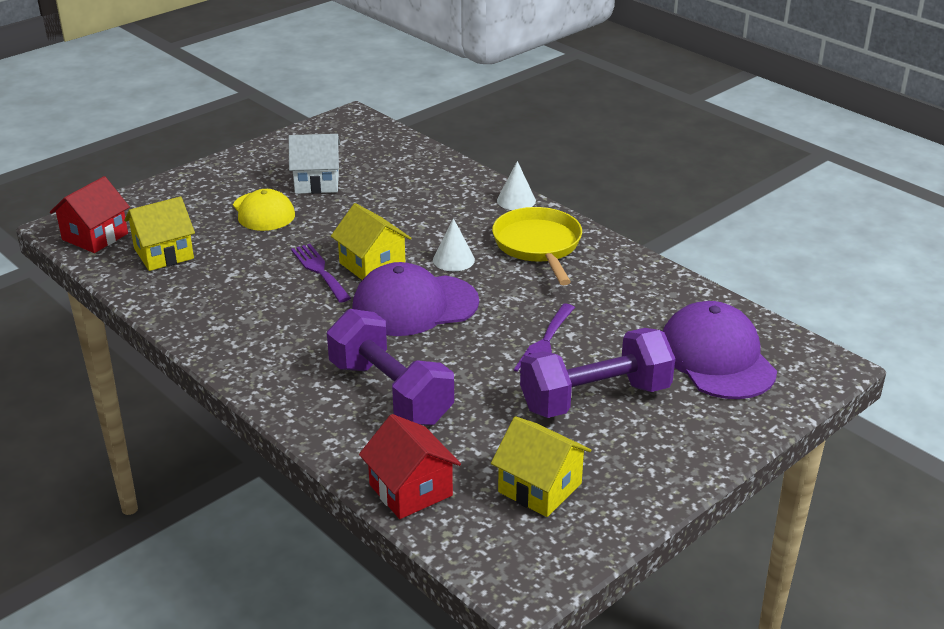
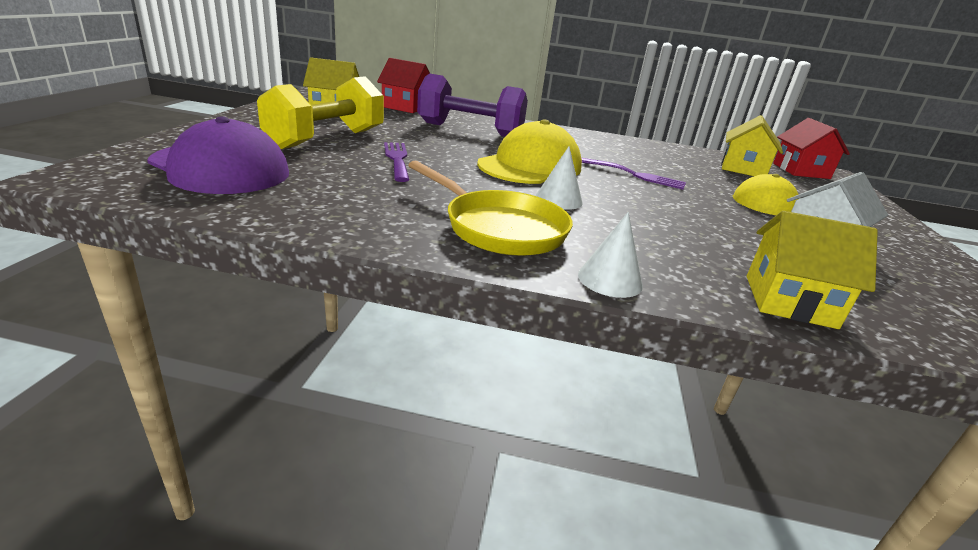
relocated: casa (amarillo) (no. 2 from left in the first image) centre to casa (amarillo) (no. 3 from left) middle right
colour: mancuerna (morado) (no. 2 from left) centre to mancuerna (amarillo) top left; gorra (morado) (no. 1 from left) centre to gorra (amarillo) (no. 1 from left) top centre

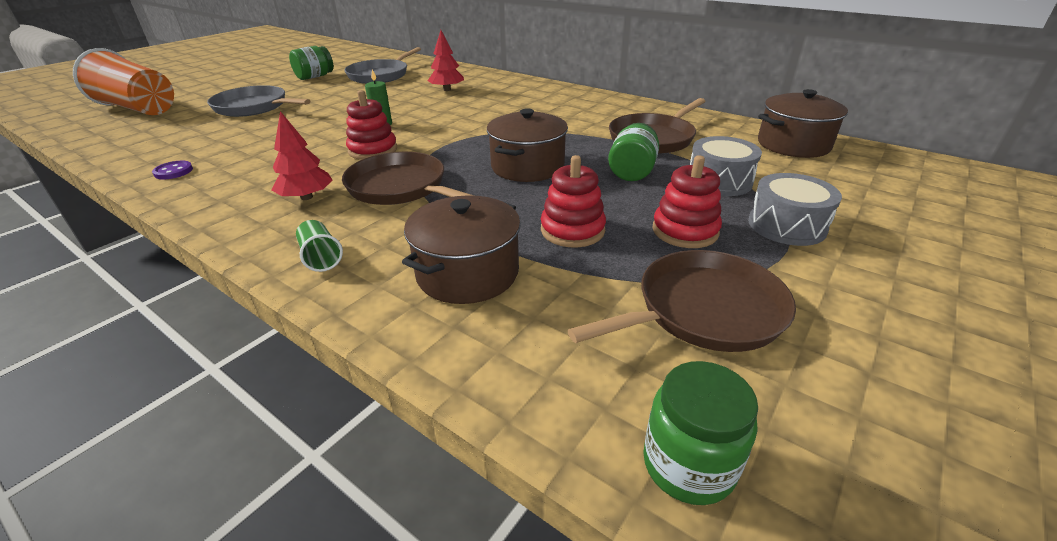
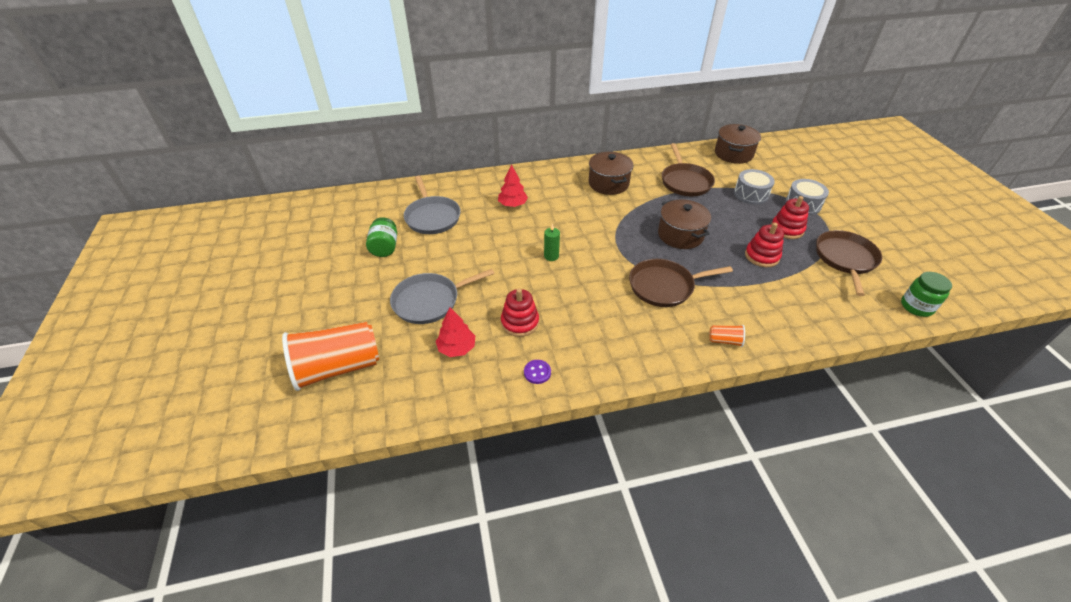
missing: tarro (verde) (no. 2 from left) top centre
relocated: árbol (rojo) (no. 1 from left) top left to centre; juguete apilable (rojo) (no. 1 from left) top centre to centre; olla (marrón) (no. 1 from left) centre to top centre
colour: vaso (verde) middle left to vaso (naranja) (no. 2 from left) middle right

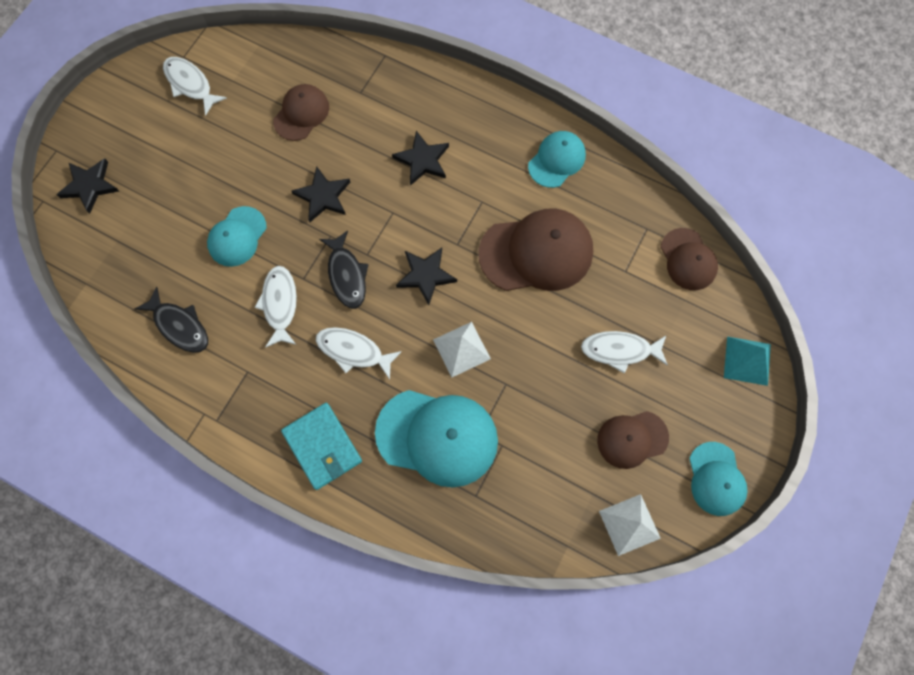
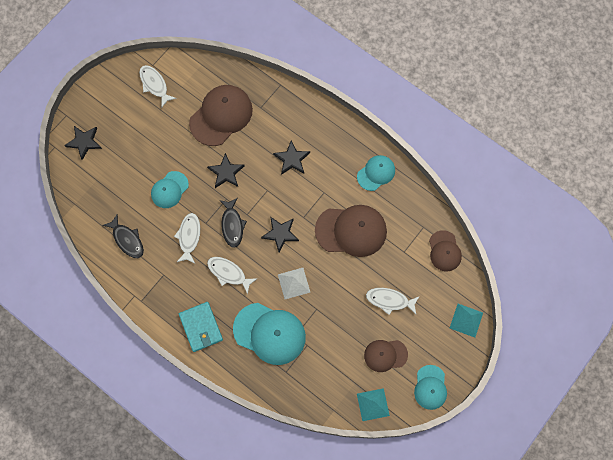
colour: pirámide (blanco) (no. 2 from left) bottom right to pirámide (turquesa) (no. 1 from left) bottom centre
size: gorra (marrón) (no. 1 from left) top left = top centre x1.71

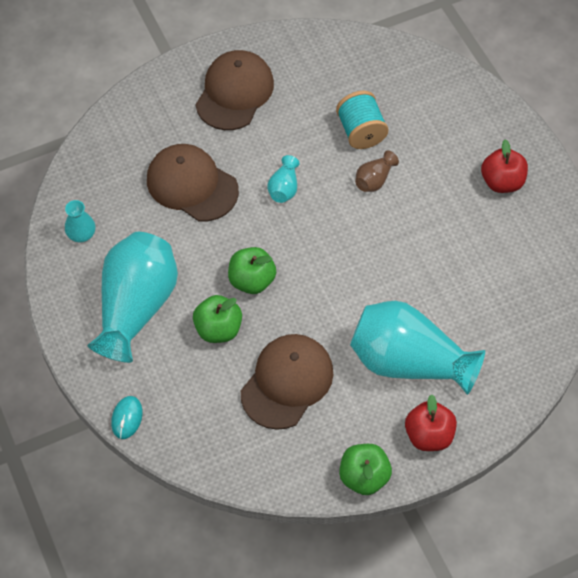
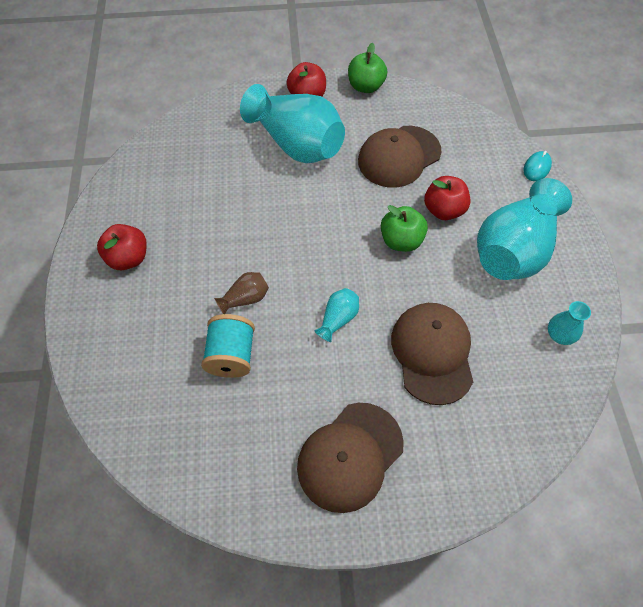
colour: manzana (verde) (no. 1 from left) centre to manzana (rojo) (no. 3 from left) top right
spun: gorra (marrón) (no. 1 from left in the first image) top centre = middle right 150 degrees counterclockwise

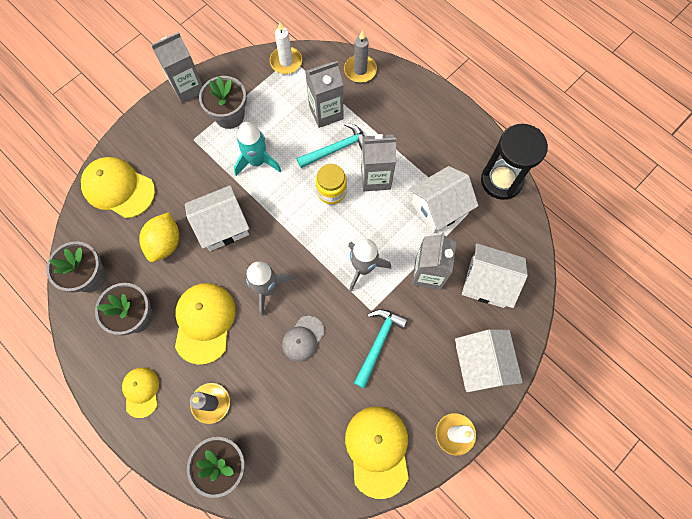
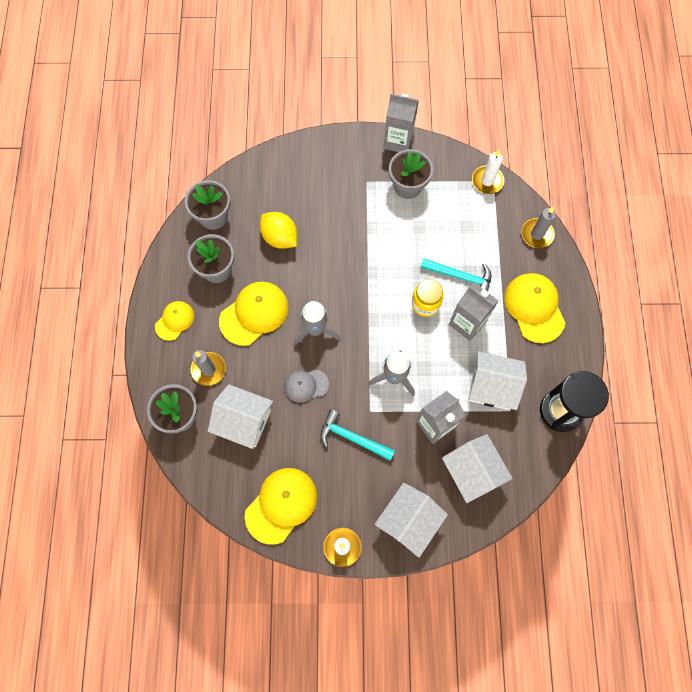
missing: cohete (turquesa) top centre; cartón de leche (gris) (no. 2 from left) top centre
relocated: casa (blanco) (no. 1 from left) middle left to centre; gorra (amarillo) (no. 1 from left in the first image) middle left to gorra (amarillo) (no. 4 from left) middle right
spun: limón (amarillo) middle left = top centre 75 degrees clockwise; martillo (turquesa) (no. 2 from left in the first image) bottom centre = centre 135 degrees counterclockwise

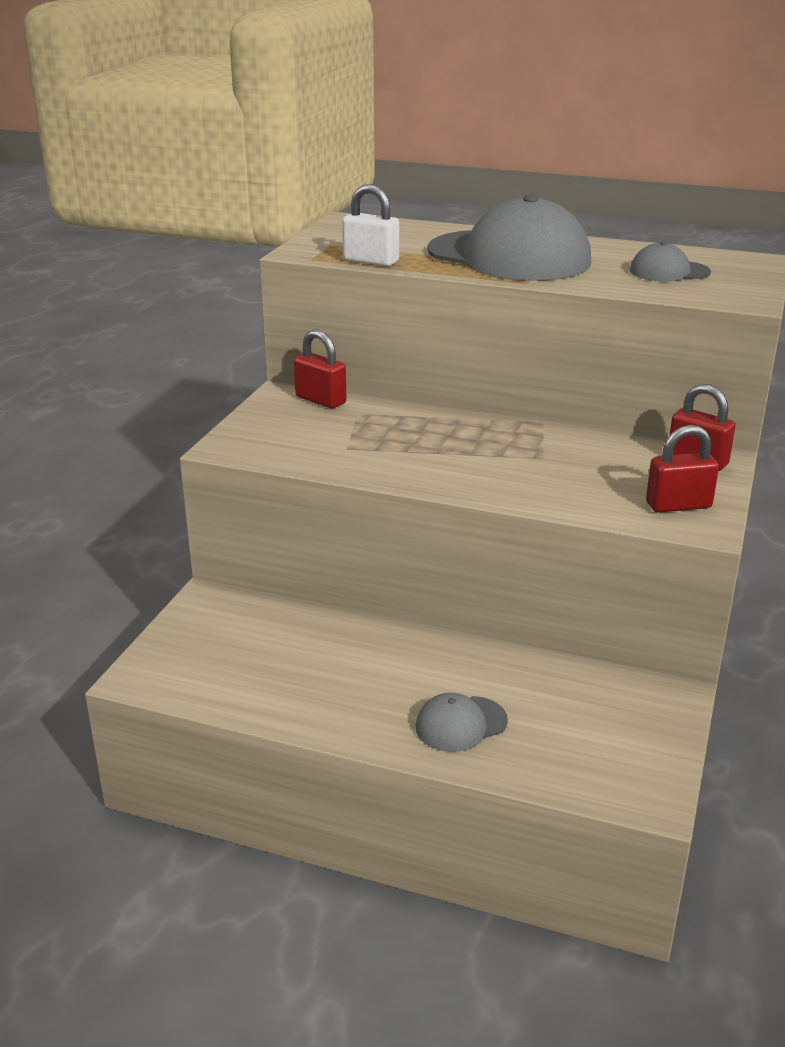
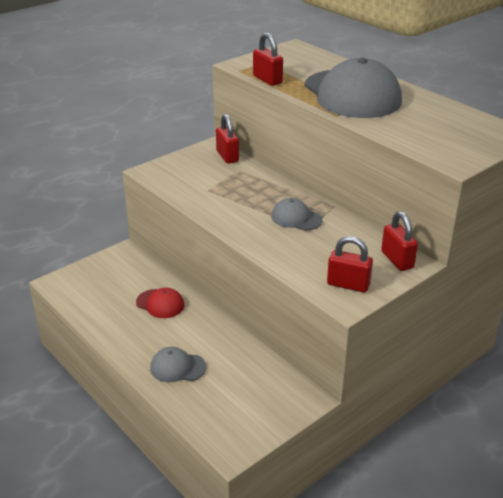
appeared: gorra (rojo) middle left
relocated: gorra (gris) (no. 3 from left in the first image) top right to gorra (gris) (no. 2 from left) centre
colour: candado (blanco) top centre to candado (rojo) (no. 2 from left) top centre

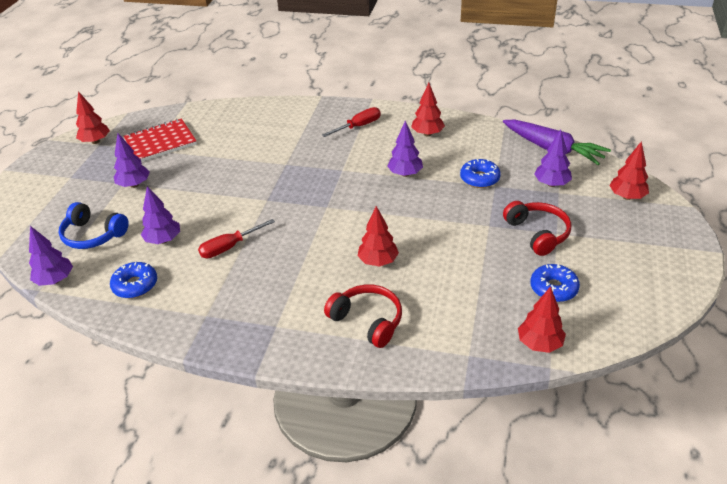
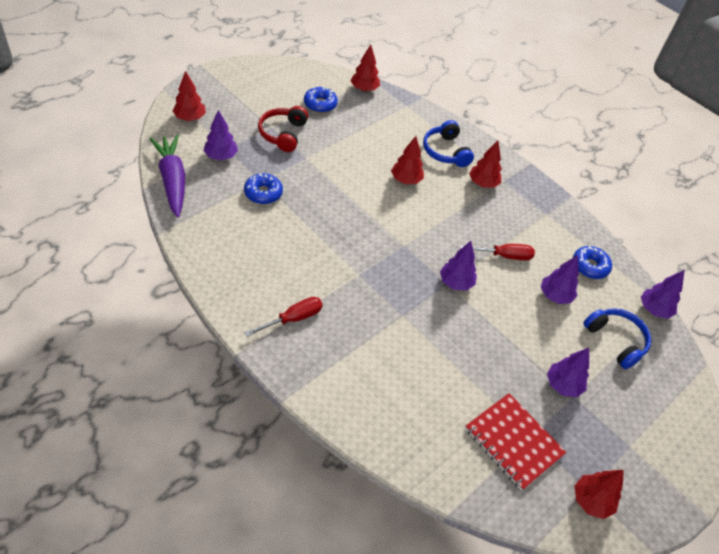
relocated: árbol (morado) (no. 4 from left in the first image) top centre to árbol (morado) (no. 2 from left) centre; árbol (rojo) (no. 3 from left in the first image) top centre to árbol (rojo) (no. 4 from left) top right
colour: auriculares (rojo) (no. 1 from left) centre to auriculares (azul) (no. 1 from left) top centre
spun: destornillador (rojo) (no. 2 from left in the first image) top centre = centre 150 degrees clockwise; cuaderno (rojo) top left = bottom right 45 degrees clockwise

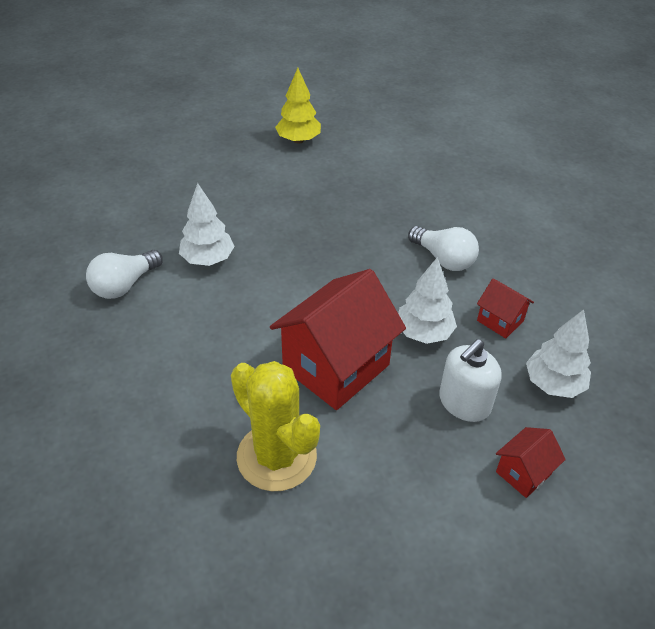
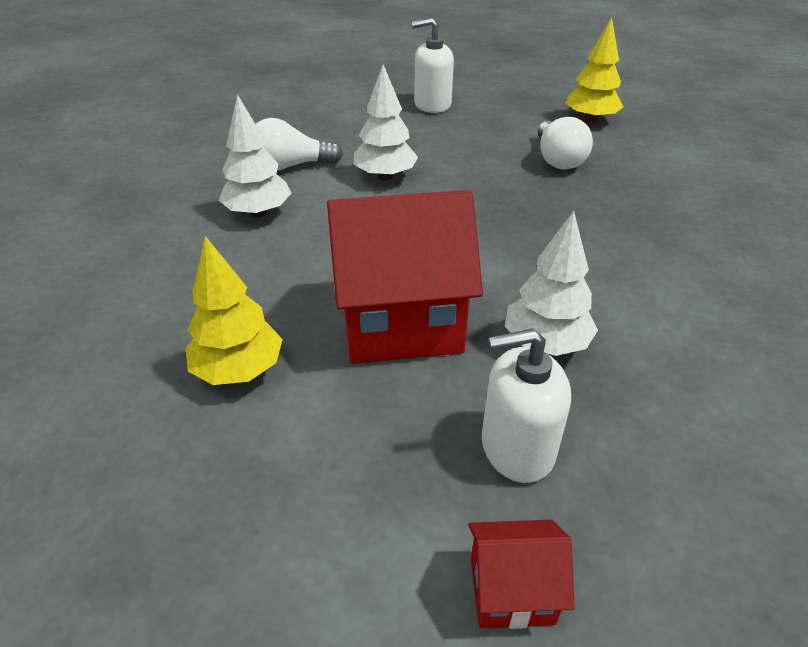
missing: casa (rojo) (no. 2 from left) middle right
appeared: dispensador de jabón (blanco) (no. 1 from left) top centre
relocated: árbol (blanco) (no. 3 from left in the first image) middle right to árbol (blanco) (no. 1 from left) top left; bombilla (blanco) (no. 2 from left) middle right to top right
exchanged: cactus (amarillo) bottom centre to árbol (amarillo) (no. 1 from left) middle left

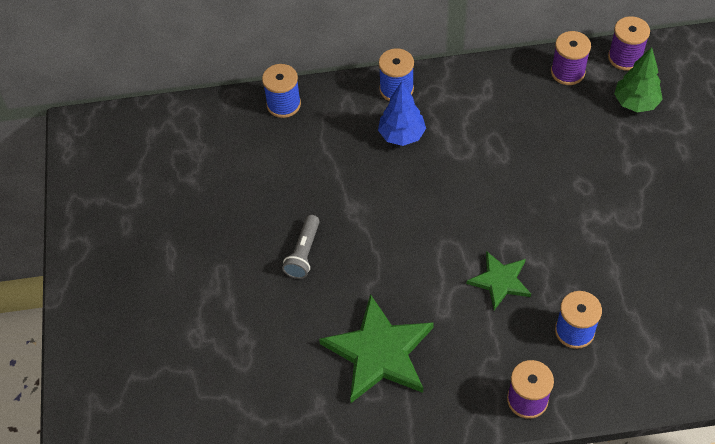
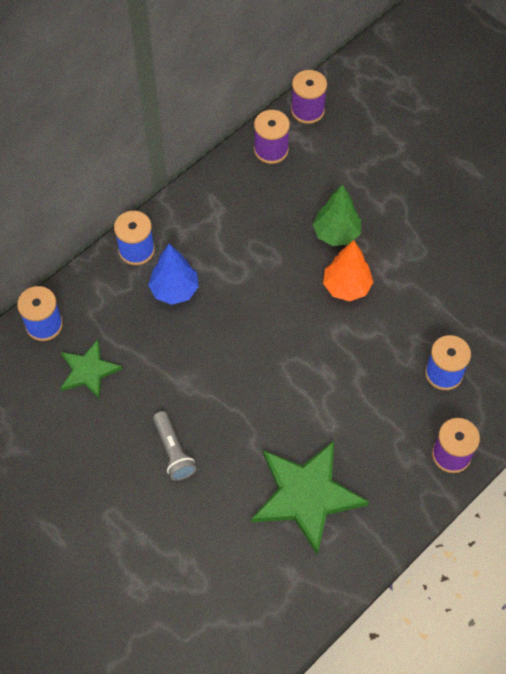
appeared: árbol (naranja) middle right
relocated: estrella (verde) (no. 2 from left in the first image) middle right to estrella (verde) (no. 1 from left) middle left; árbol (verde) top right to top centre

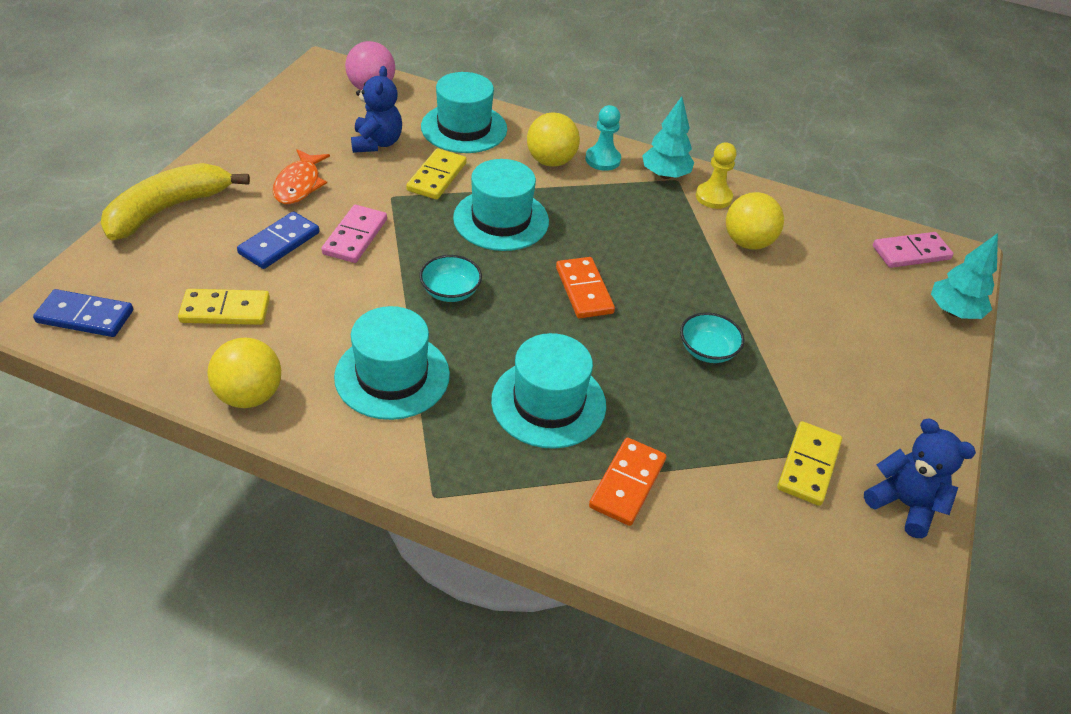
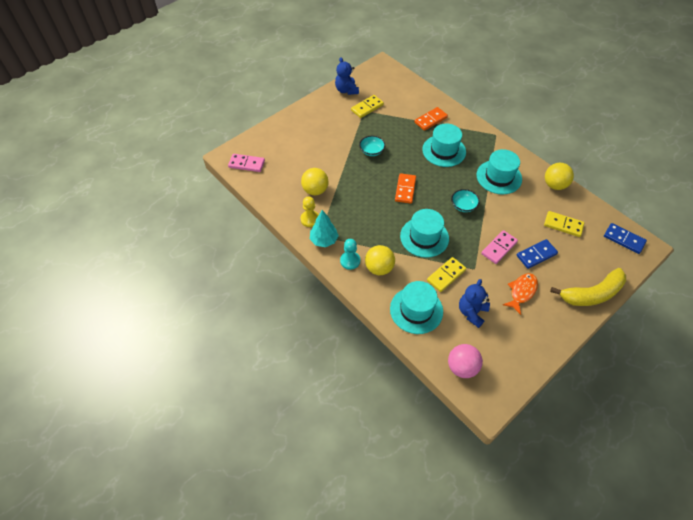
missing: árbol (turquesa) (no. 2 from left) middle right

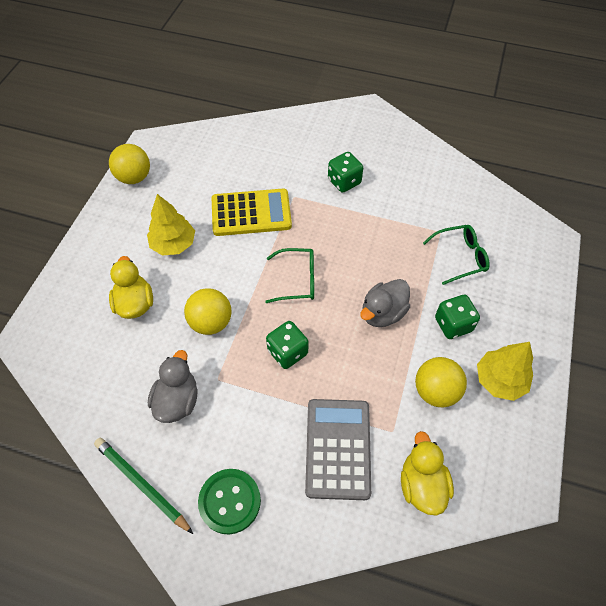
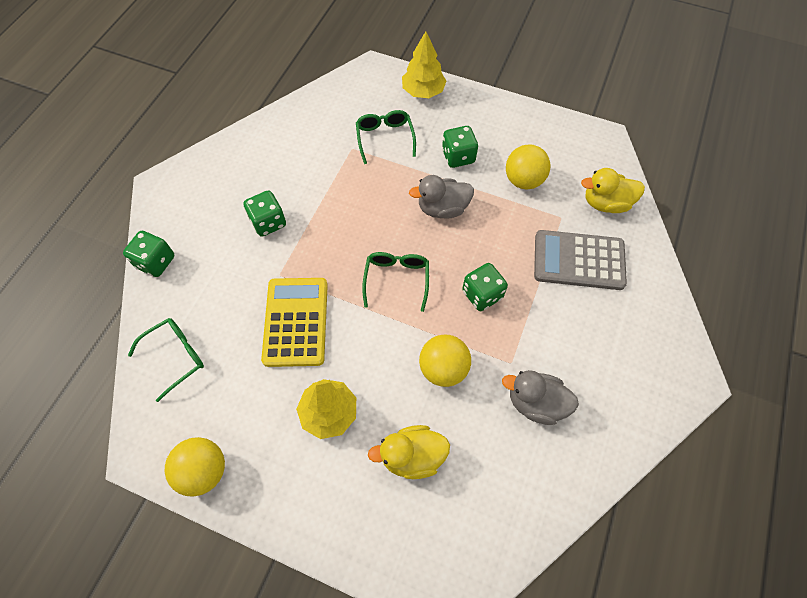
missing: lápiz (verde) bottom left; botón (verde) bottom centre
appeared: dado (verde) (no. 1 from left) middle left; gafas (verde) (no. 1 from left) middle left
relocated: árbol (amarillo) (no. 2 from left) middle right to top centre
spun: pato (gris) (no. 2 from left in the first image) centre = top centre 120 degrees clockwise

